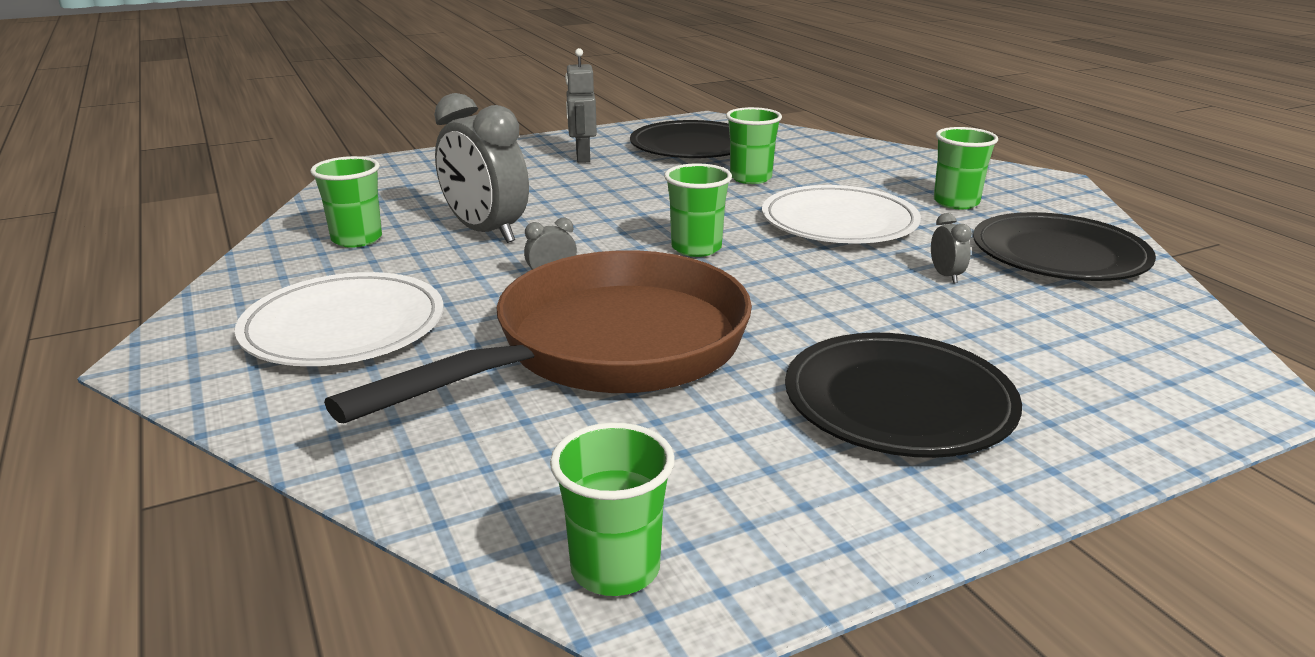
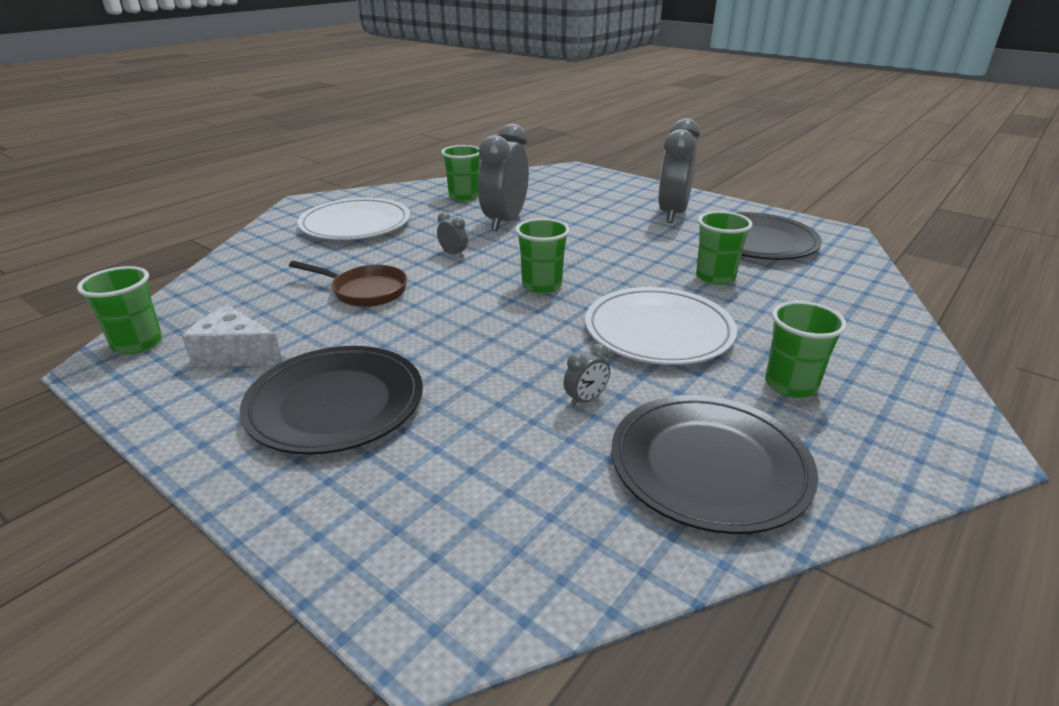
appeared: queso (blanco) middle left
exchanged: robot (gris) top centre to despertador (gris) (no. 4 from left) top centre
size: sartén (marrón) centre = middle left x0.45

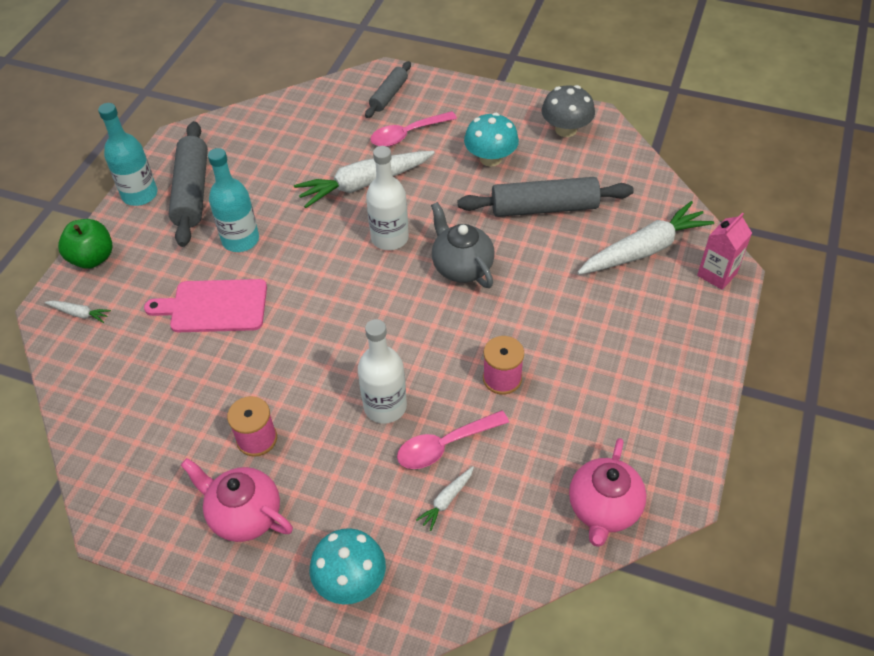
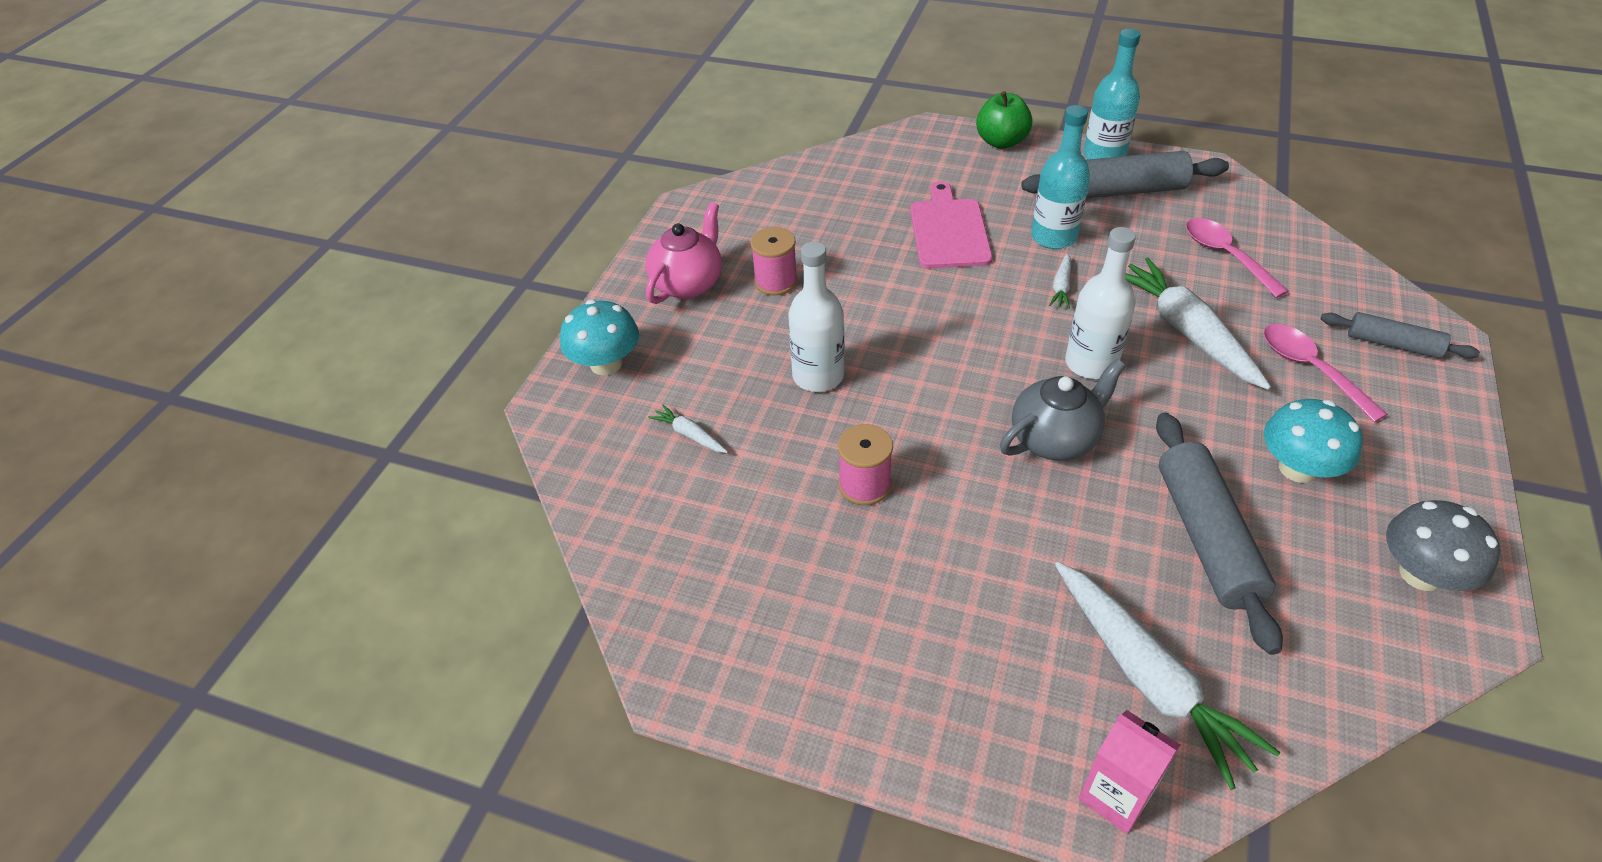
missing: tetera (rosa) (no. 2 from left) bottom right
relocated: zanahoria (blanco) (no. 1 from left in the first image) middle left to zanahoria (blanco) (no. 2 from left) top centre; cuchara (rosa) (no. 2 from left in the first image) bottom centre to cuchara (rosa) (no. 1 from left) top right

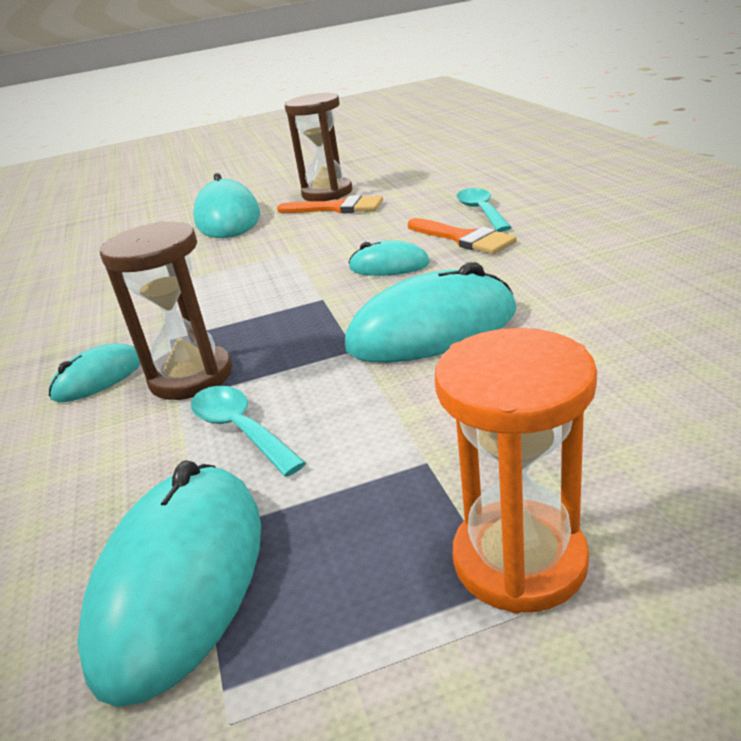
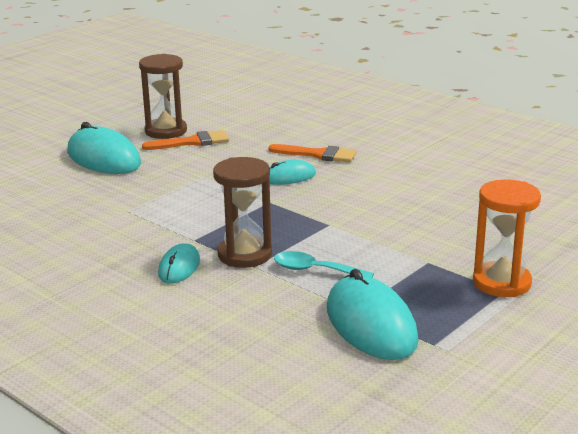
missing: ratón (turquesa) (no. 5 from left) centre; cuchara (turquesa) (no. 2 from left) top centre

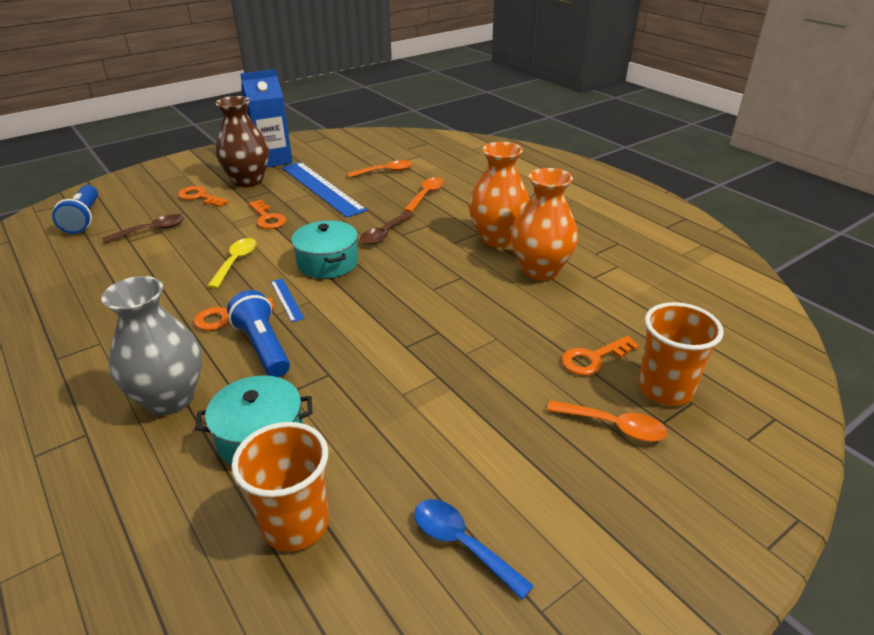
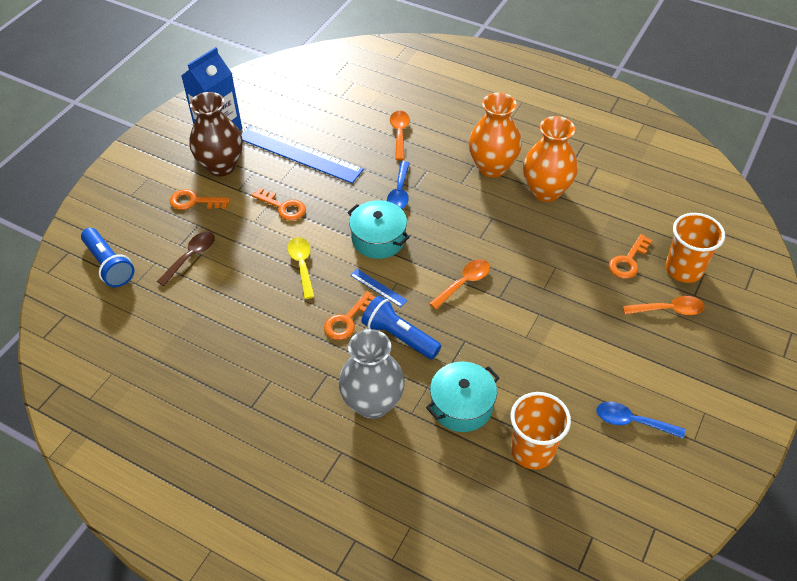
relocated: cuchara (naranja) (no. 1 from left in the first image) top centre to cuchara (naranja) (no. 2 from left) centre
colour: cuchara (marrón) (no. 2 from left) centre to cuchara (azul) (no. 1 from left) top centre

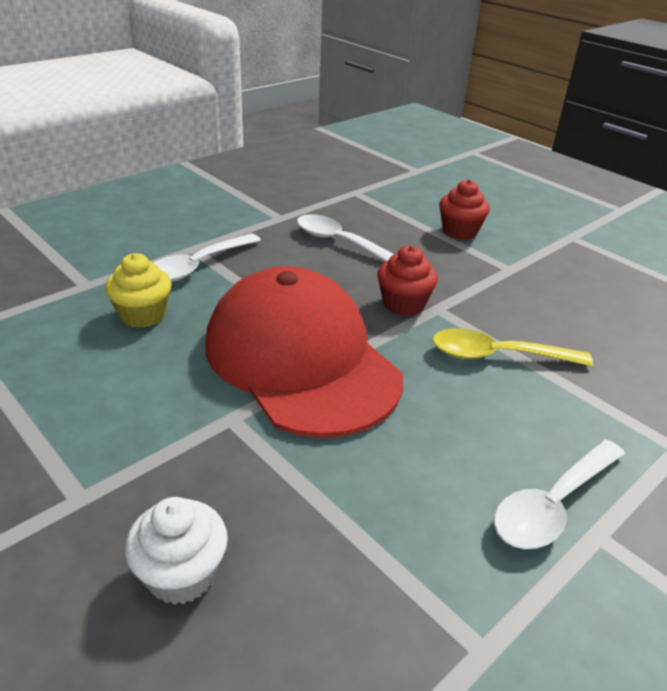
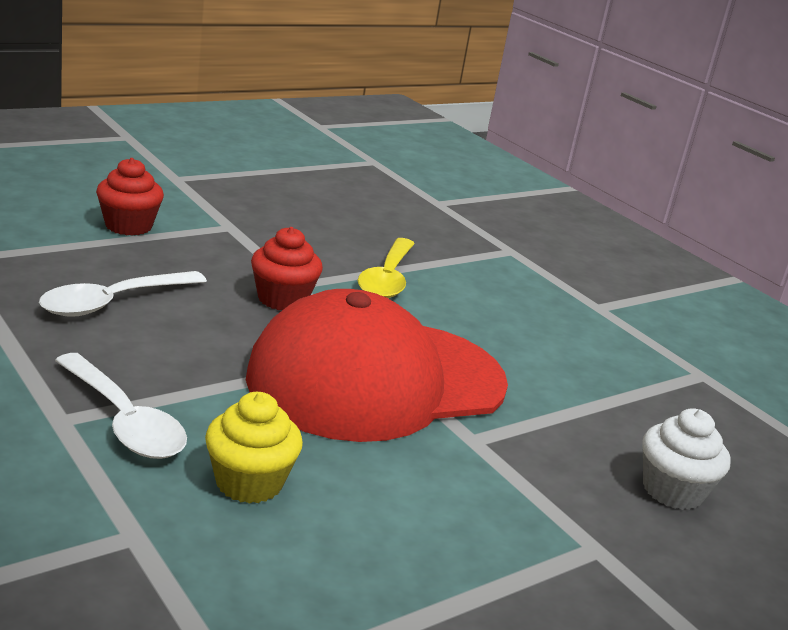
missing: cuchara (blanco) (no. 3 from left) bottom right

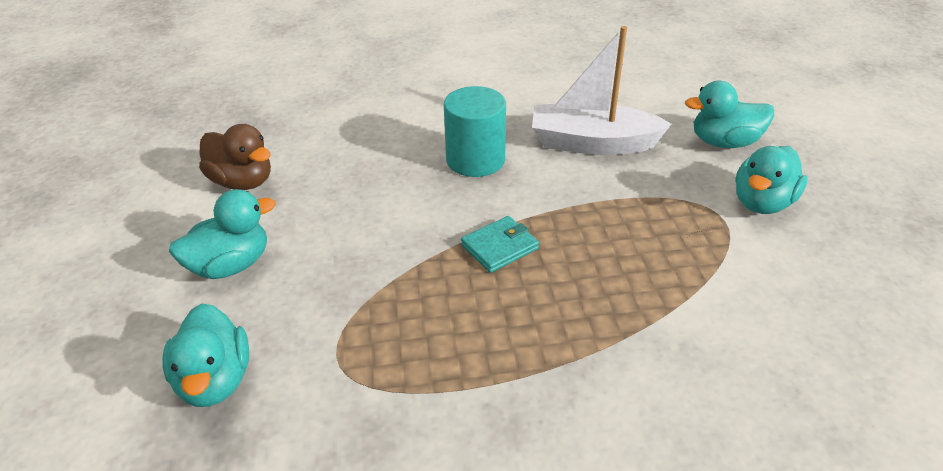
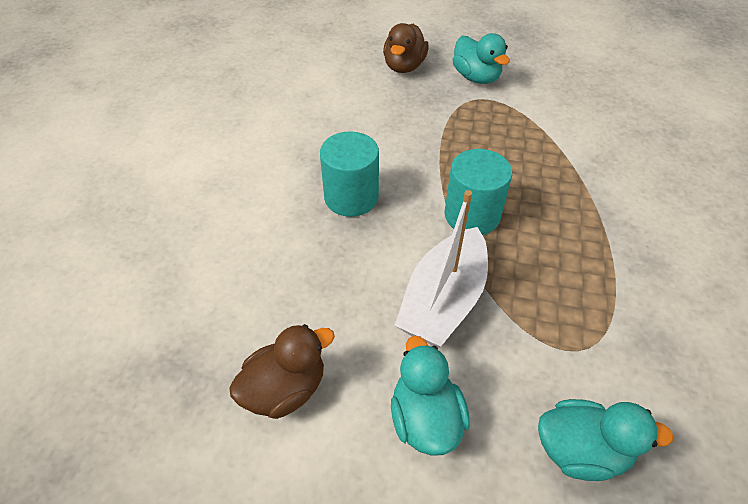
relocated: barco (blanco) top centre to centre
exchanged: cartera (turquesa) centre to cilindro (turquesa) (no. 2 from left) centre
colour: pato (turquesa) (no. 3 from left) top right to pato (marrón) (no. 2 from left) top centre

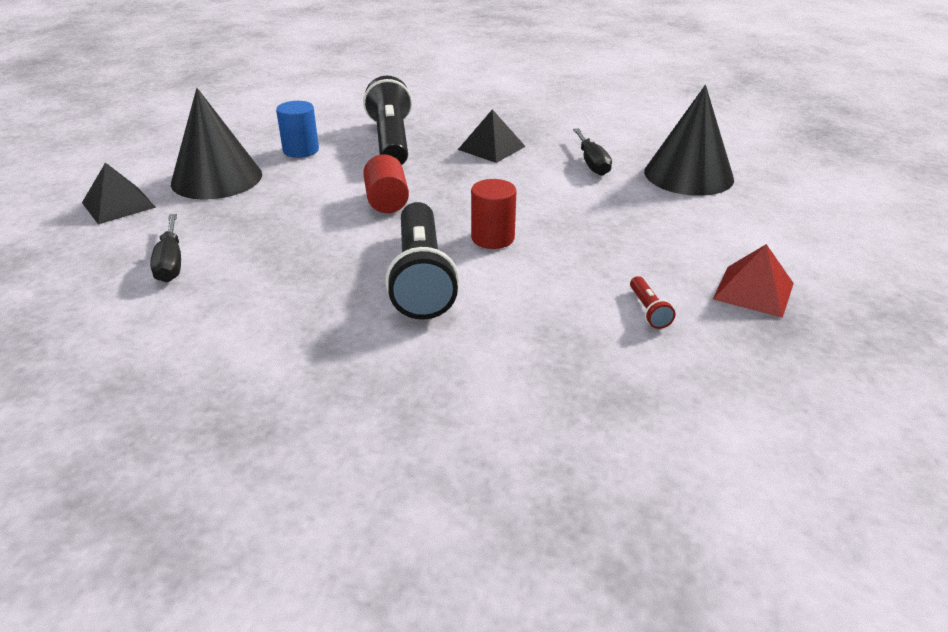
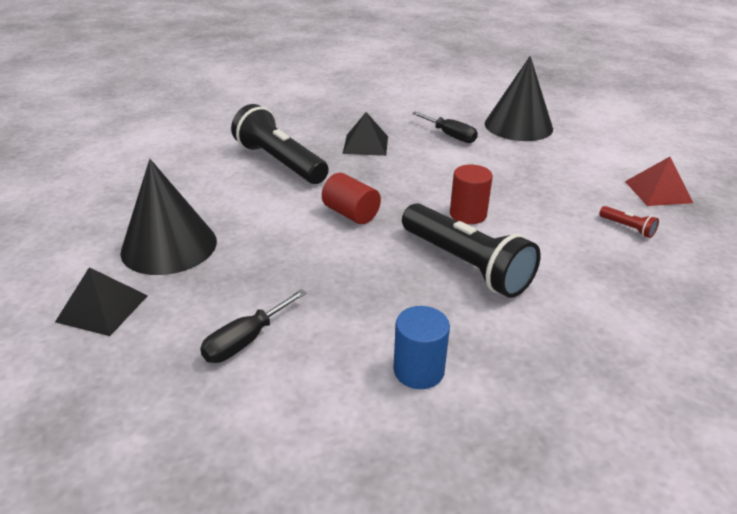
relocated: cilindro (azul) top left to bottom centre
spun: destornillador (negro) (no. 1 from left) middle left = centre 90 degrees clockwise

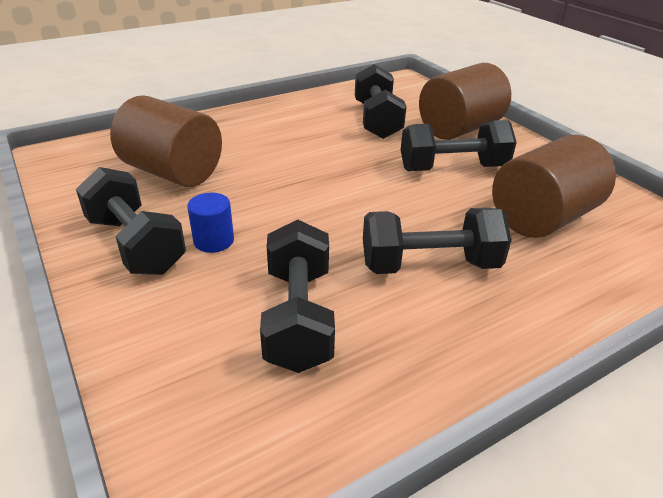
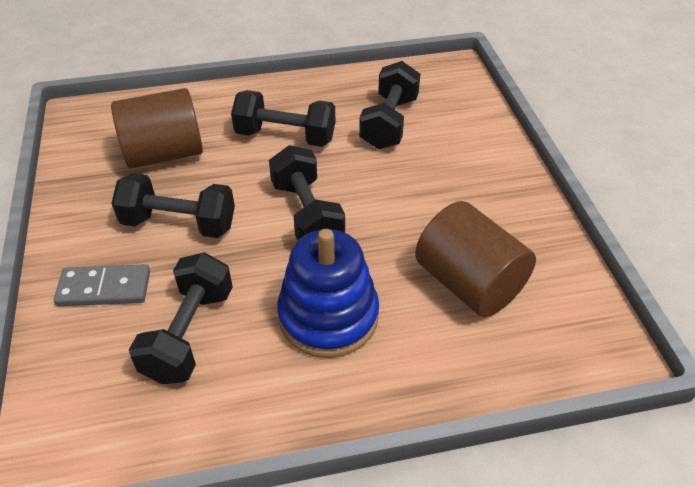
missing: cilindro (azul) middle left
appeared: juguete apilable (azul) centre
relocated: mancuerna (negro) (no. 1 from left in the first image) middle left to mancuerna (negro) (no. 4 from left) centre
exchanged: cilindro (marrón) (no. 2 from left) top right to ficha de dominó (gris) middle left

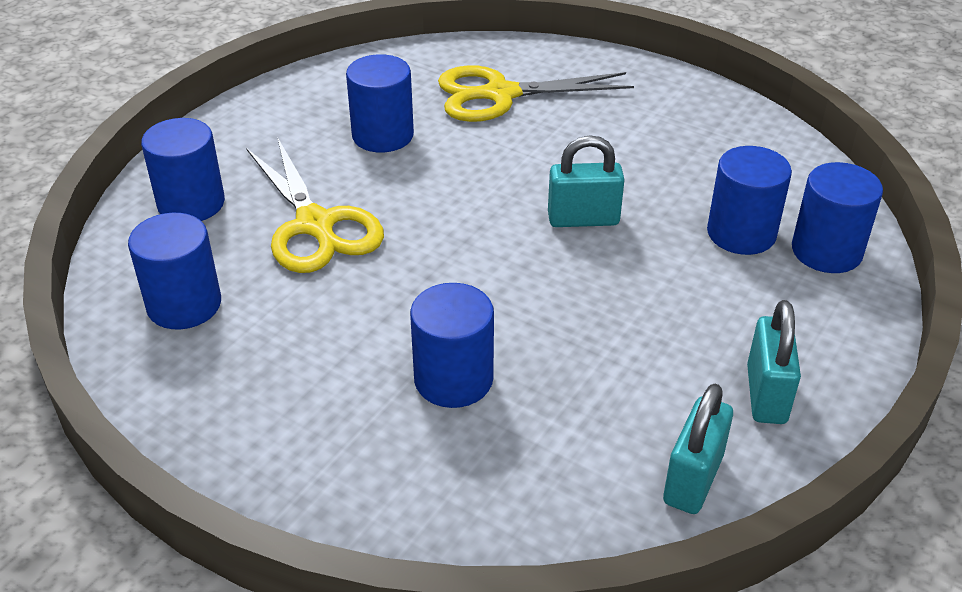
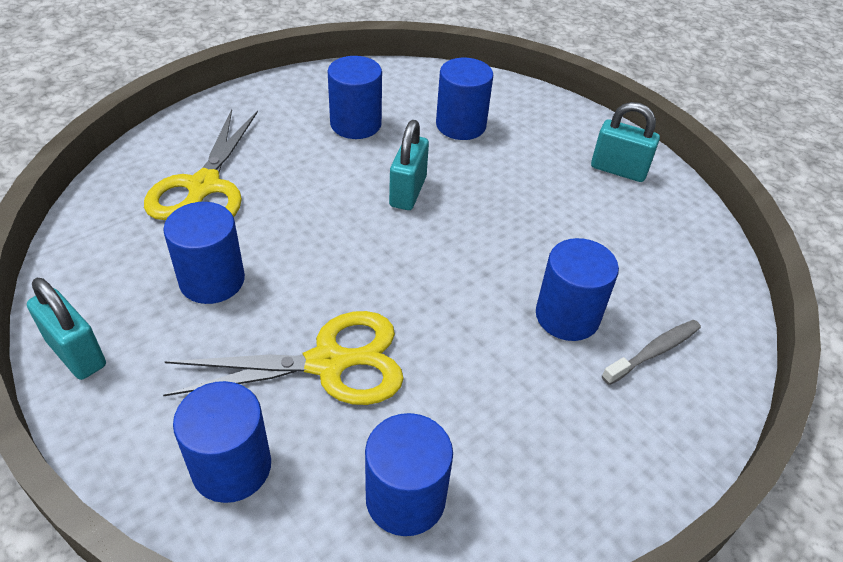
appeared: cepillo de dientes (gris) middle right
relocated: candado (turquesa) (no. 2 from left in the first image) bottom right to candado (turquesa) (no. 1 from left) middle left; cilindro (azul) (no. 6 from left in the first image) middle right to cilindro (azul) (no. 3 from left) top centre

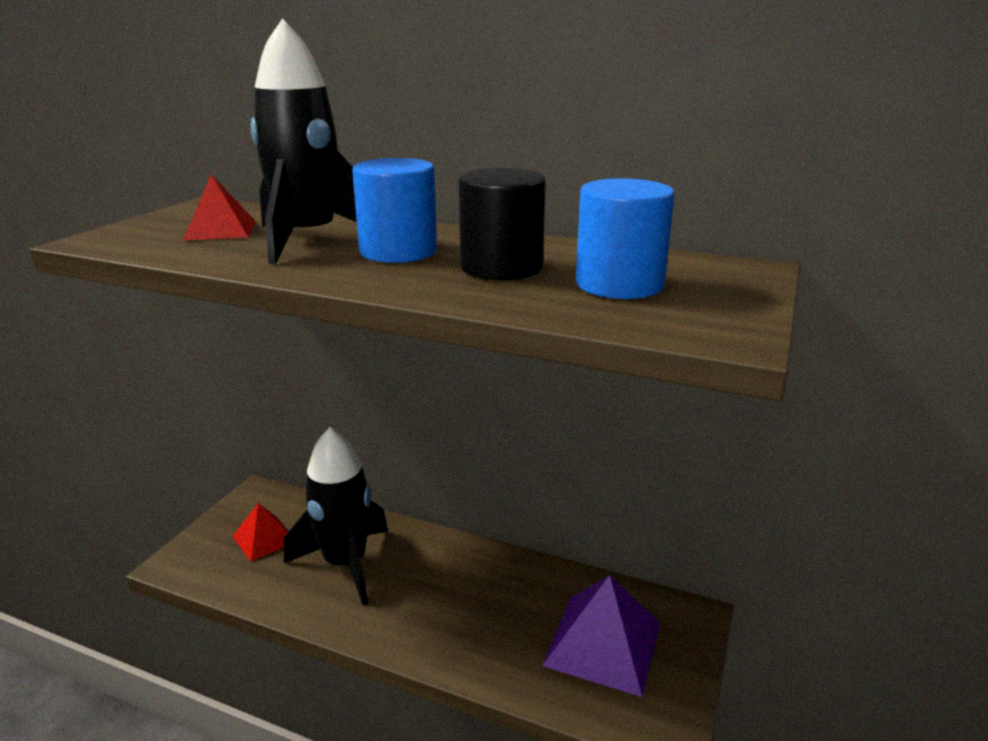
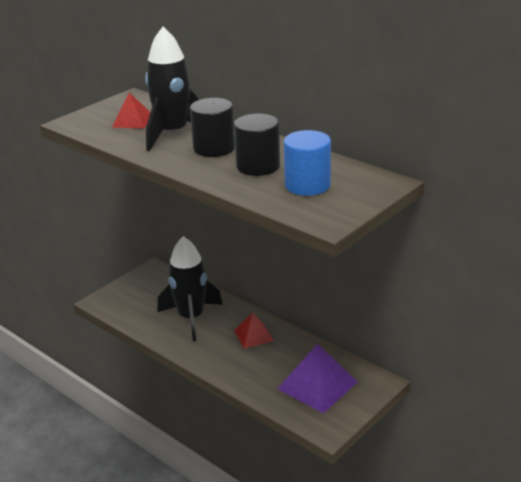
relocated: pirámide (rojo) (no. 2 from left) bottom left to bottom centre
colour: cilindro (azul) (no. 1 from left) top centre to cilindro (negro) (no. 1 from left) top centre

